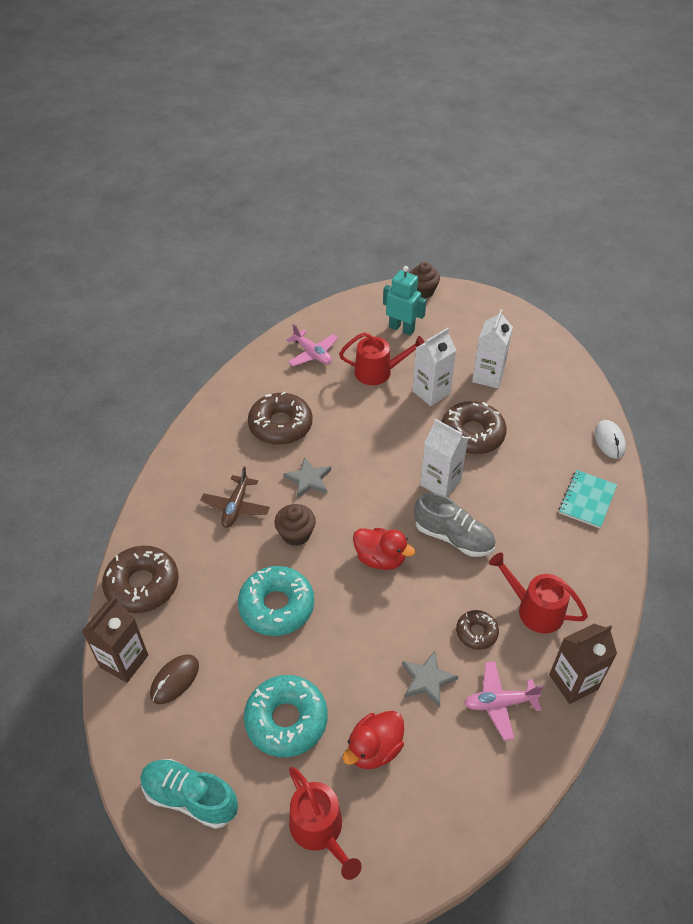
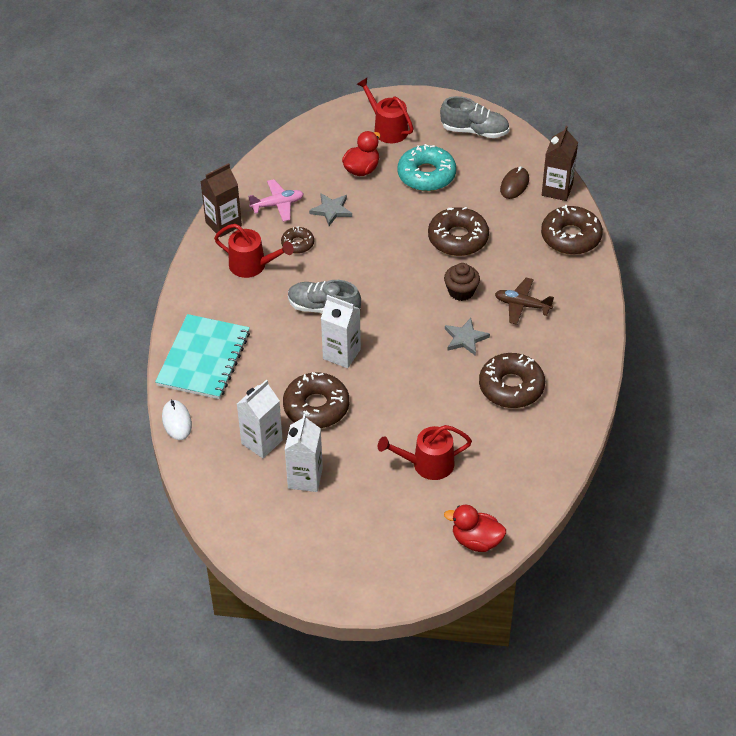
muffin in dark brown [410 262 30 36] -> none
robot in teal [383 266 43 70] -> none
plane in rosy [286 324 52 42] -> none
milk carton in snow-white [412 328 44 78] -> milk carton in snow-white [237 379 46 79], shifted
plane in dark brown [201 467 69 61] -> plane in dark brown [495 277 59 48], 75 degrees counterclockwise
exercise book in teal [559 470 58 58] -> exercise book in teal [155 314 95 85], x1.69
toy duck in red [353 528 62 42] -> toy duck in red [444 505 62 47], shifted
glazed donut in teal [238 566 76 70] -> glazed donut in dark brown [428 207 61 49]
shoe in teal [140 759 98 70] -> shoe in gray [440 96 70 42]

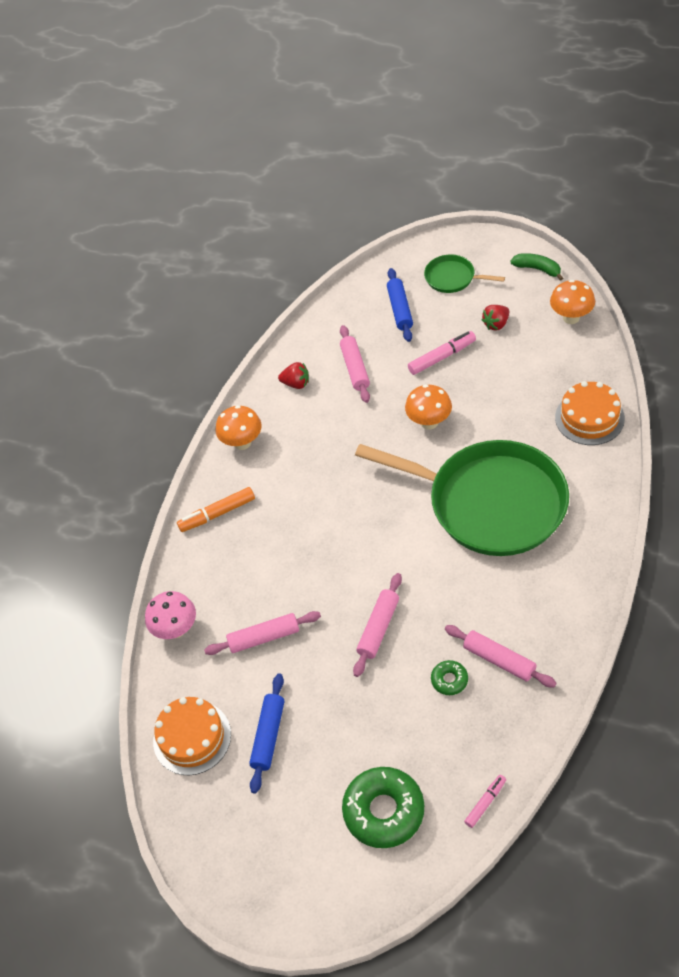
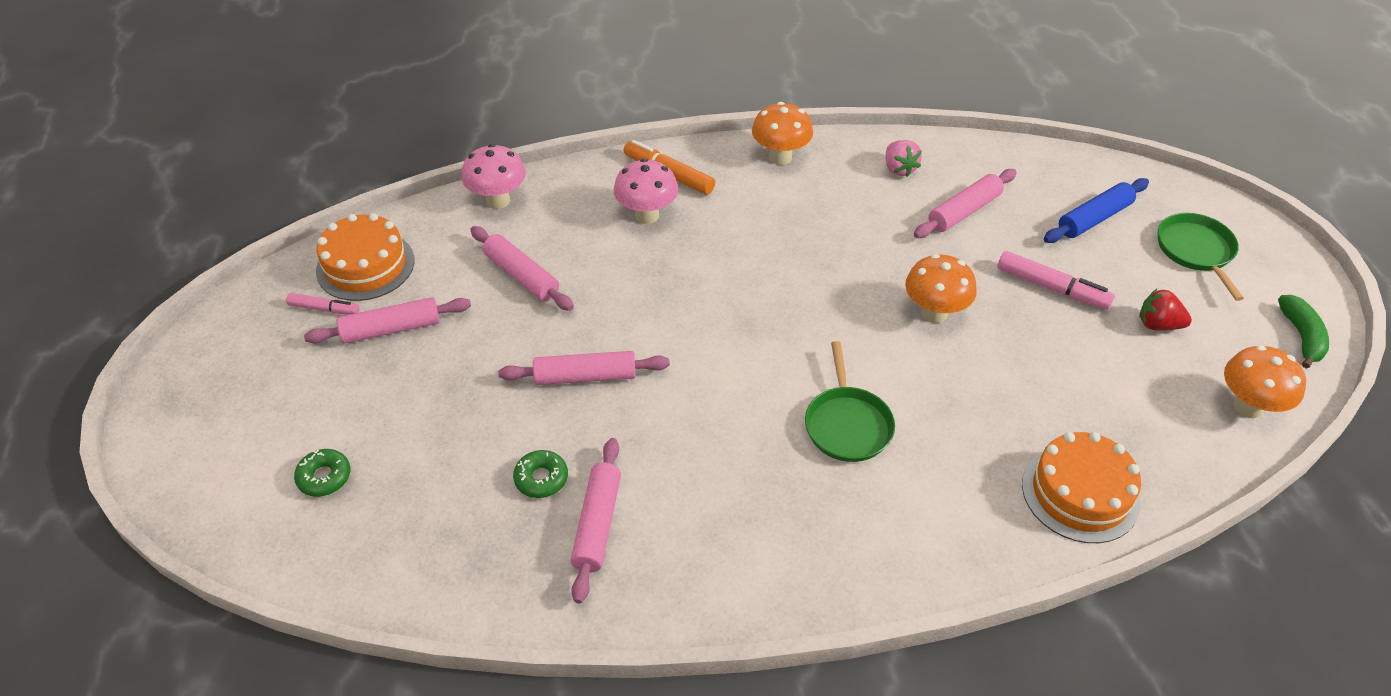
toy strawberry in red [278 362 31 27] -> toy strawberry in rosy [885 140 37 37]
frying pan in green [355 440 214 116] -> frying pan in green [805 341 90 121], x0.43
dough roller in royal blue [249 673 35 120] -> dough roller in rosy [304 297 167 47]
glazed donut in green [342 767 82 81] -> glazed donut in green [294 449 57 48], x0.48
felt pen in rosy [464 775 42 53] -> felt pen in rosy [286 293 73 22], shifted
none -> toadstool in rosy [614 159 64 65]

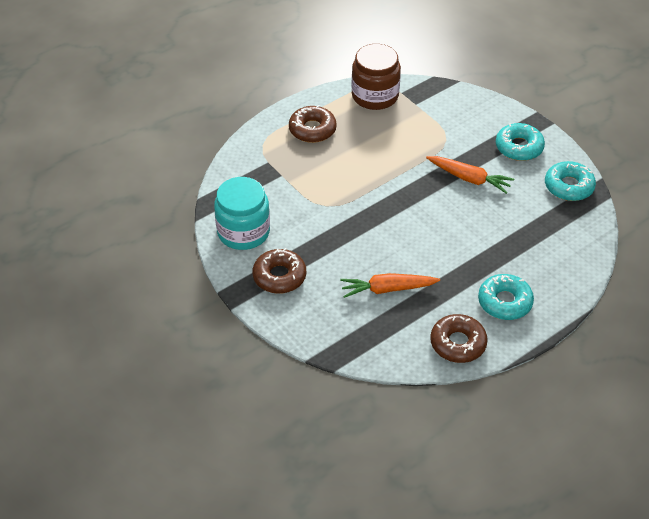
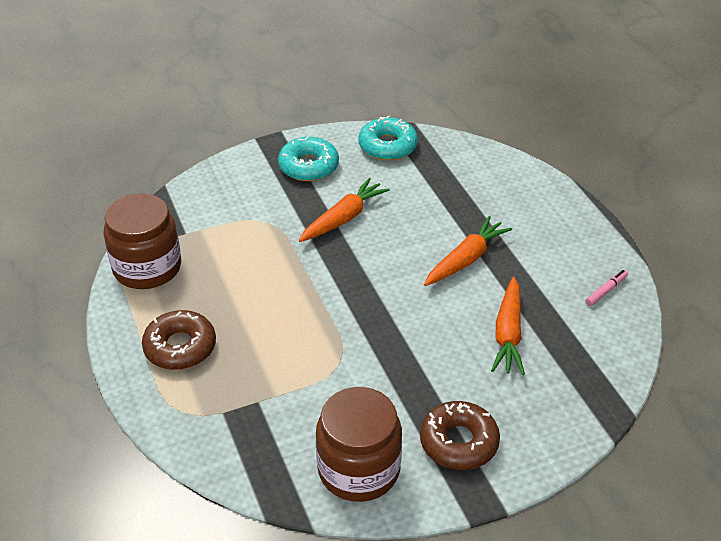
jam jar in teal [214 177 56 73] -> jam jar in dark brown [316 387 86 115]
glazed donut in teal [478 274 56 46] -> none
glazed donut in dark brown [430 314 58 49] -> felt pen in rosy [585 270 43 36]
none -> carrot in bright orange [424 216 88 70]

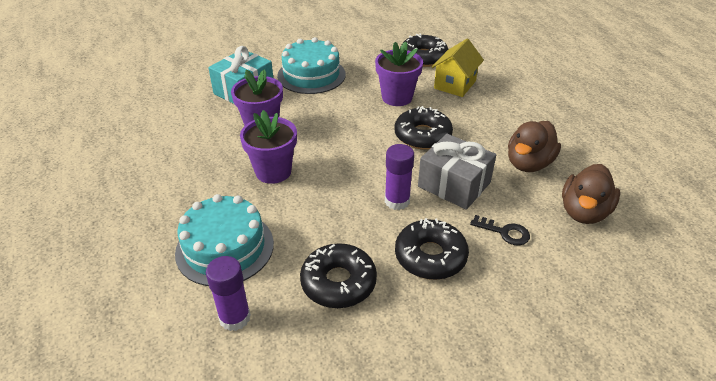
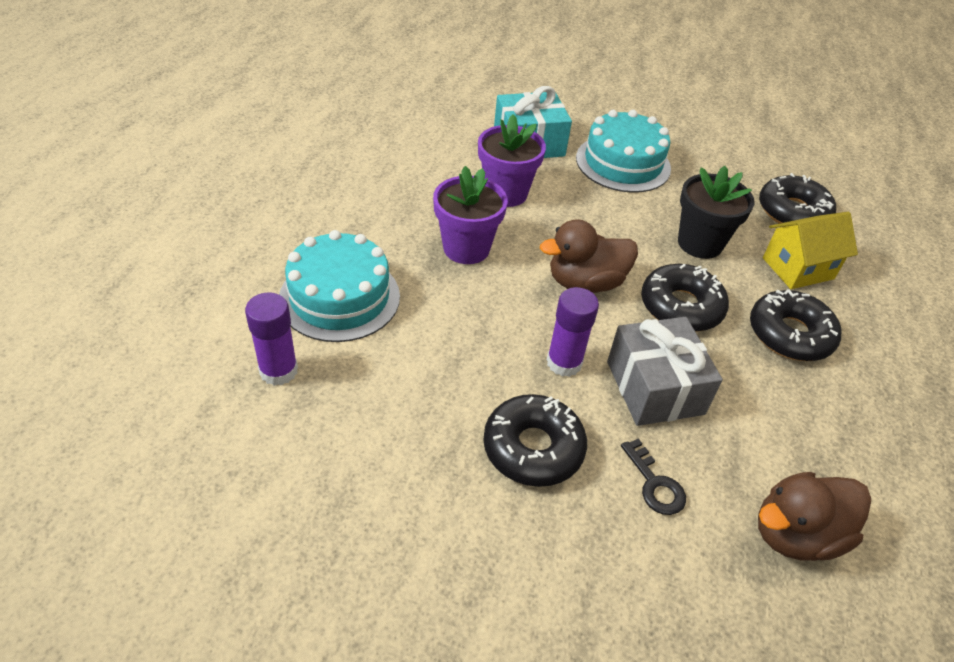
potted plant in violet [375 42 48 64] -> potted plant in ebony [678 166 76 93]
toy duck in dark brown [508 121 53 51] -> toy duck in dark brown [540 219 98 74], shifted
glazed donut in ebony [300 243 77 65] -> glazed donut in ebony [750 289 91 72], shifted

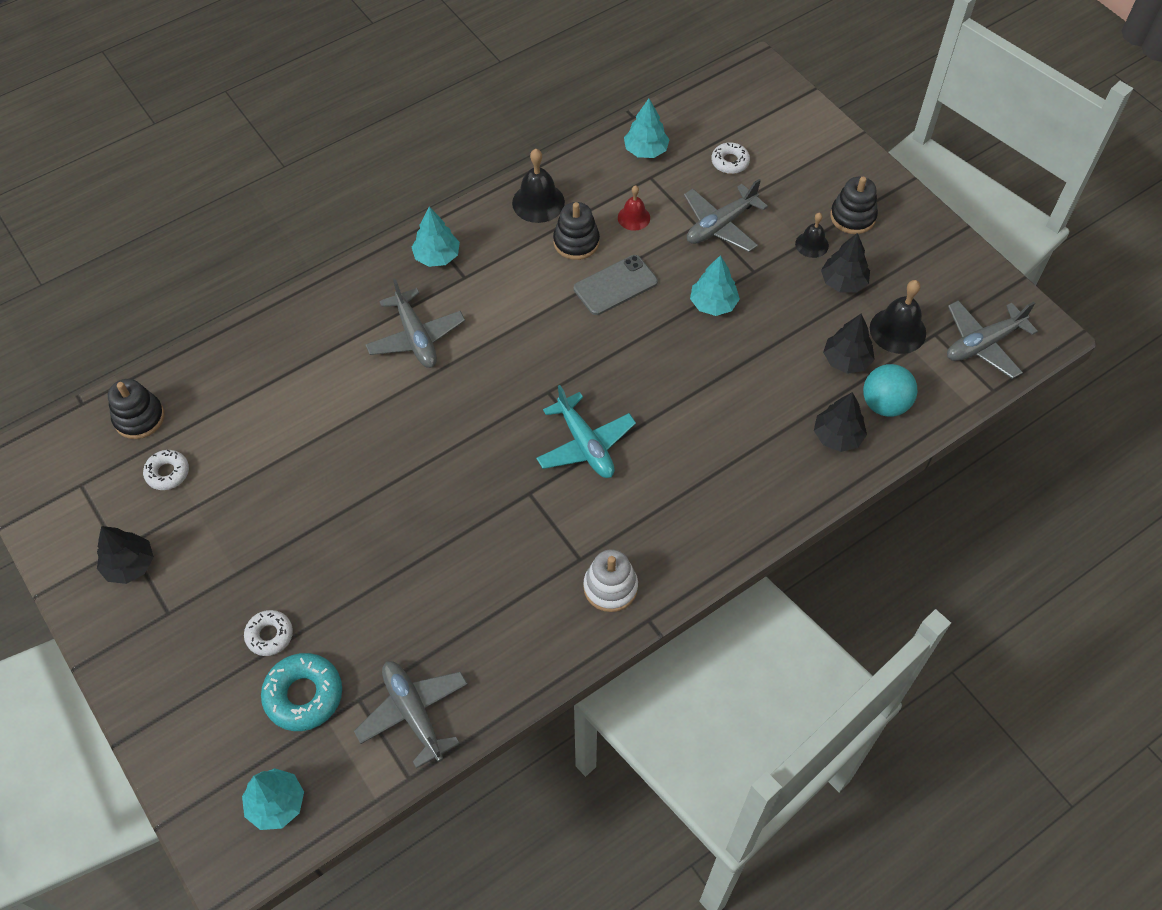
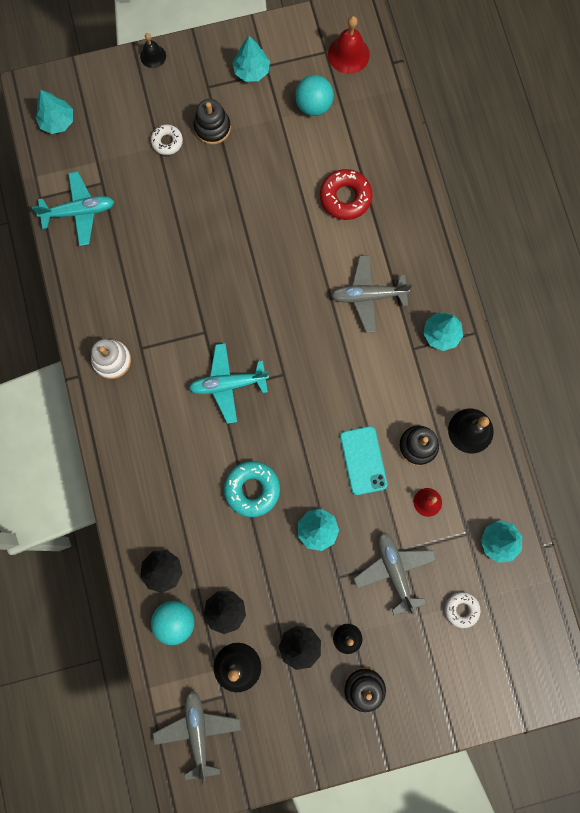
smartphone in gray [574 255 84 60] -> smartphone in teal [340 426 48 69]
stacking rings in ebony [108 379 56 60] -> stacking rings in ebony [193 99 38 46], shifted
glazed donut in snow-white [143 450 46 40] -> play ball in teal [295 75 39 41]
tree in ebony [97 526 57 58] -> tree in teal [232 36 38 46]
glazed donut in teal [261 653 81 78] -> glazed donut in teal [224 461 56 56], shifted
plane in gray [354 661 114 108] -> plane in teal [32 171 82 75]
none -> school bell in red [328 16 42 58]
none -> school bell in ebony [140 33 26 35]
none -> glazed donut in red [320 169 52 51]

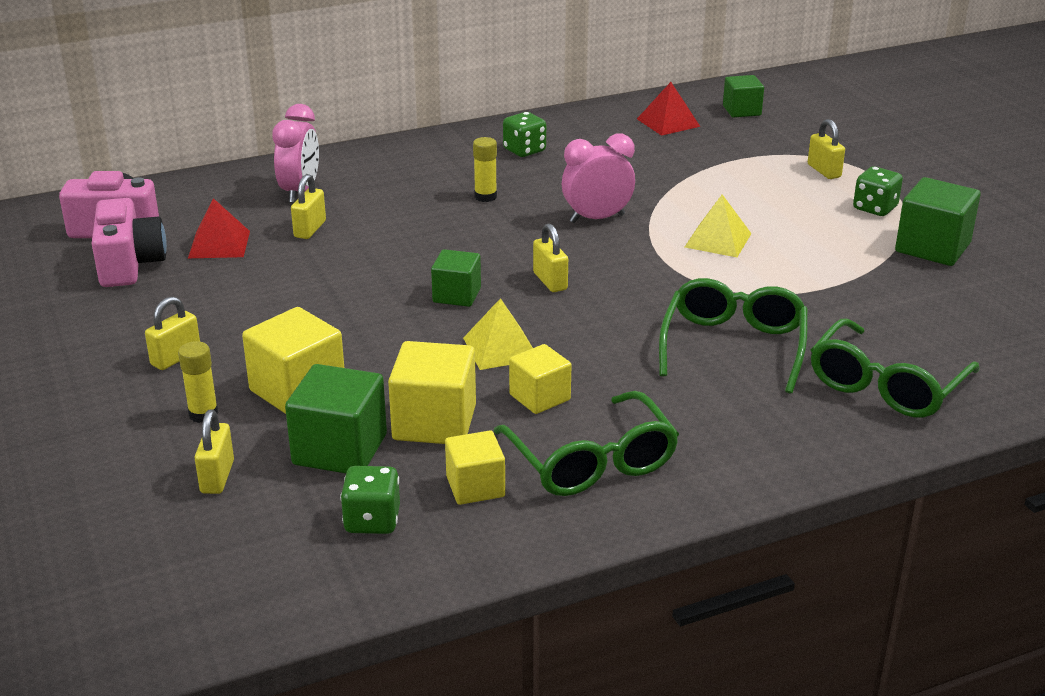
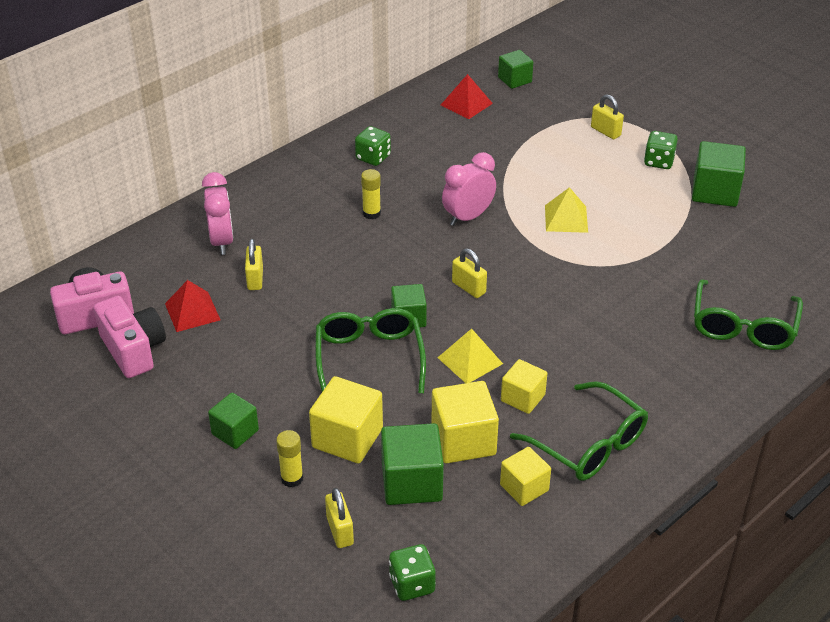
spectacles in green [659 278 149 116] -> spectacles in green [315 308 111 86], shifted
padlock in bright yellow [145 296 55 74] -> solid cube in green [208 392 51 57]
die in green [340 466 60 68] -> die in green [389 544 47 57], shifted

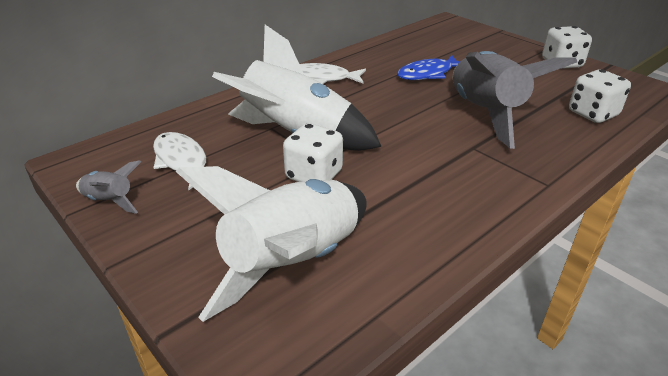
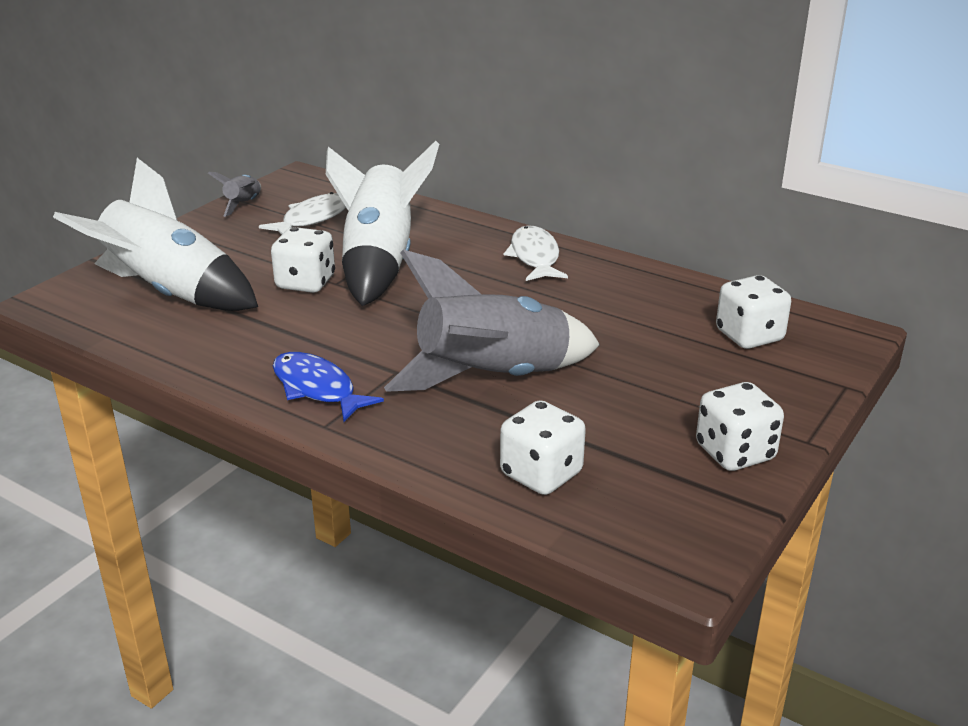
fish figure in royal blue [397 55 63 25] -> fish figure in royal blue [273 352 111 70], shifted
none -> die in snow-white [716 275 75 74]

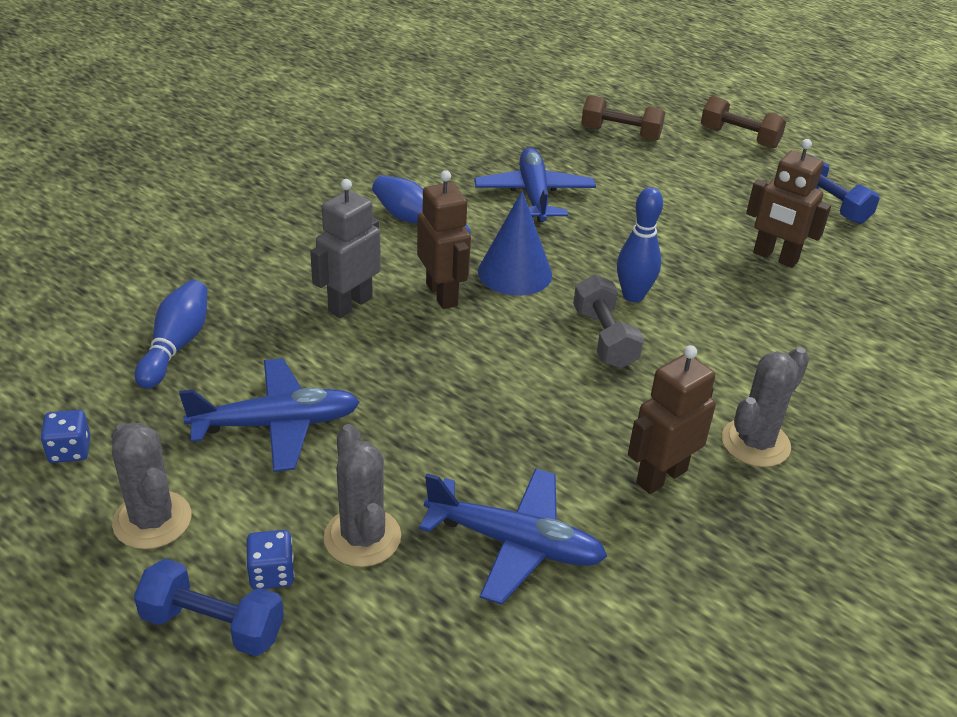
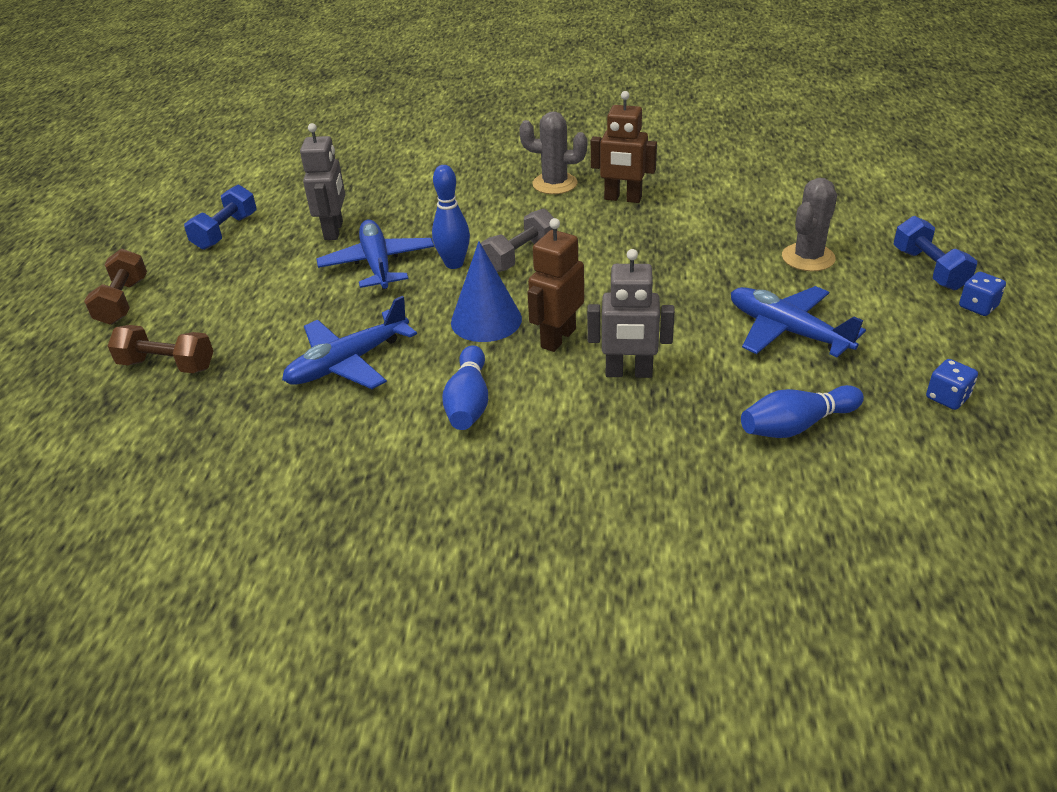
dumbbell in dark brown [581 95 84 46] -> dumbbell in dark brown [108 325 105 48], 60 degrees counterclockwise
robot in dark brown [746 139 85 129] -> robot in gray [300 123 45 117]
prickly plant in gray [112 422 79 127] -> none
plane in royal blue [419 468 188 137] -> plane in royal blue [316 220 118 70], shifted
die in royal blue [246 530 49 59] -> die in royal blue [959 272 47 44], shifted

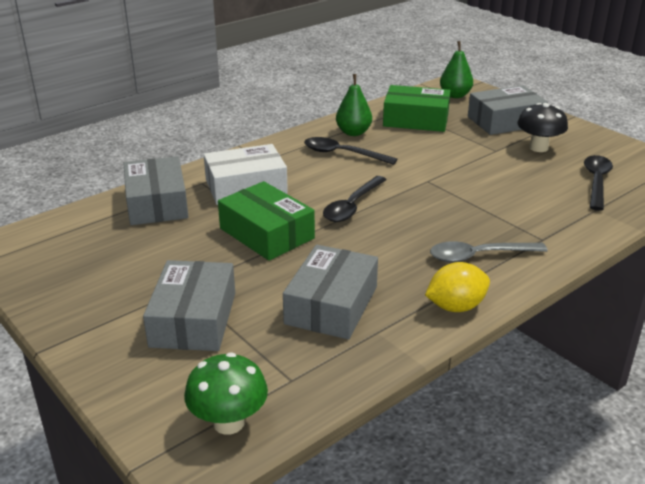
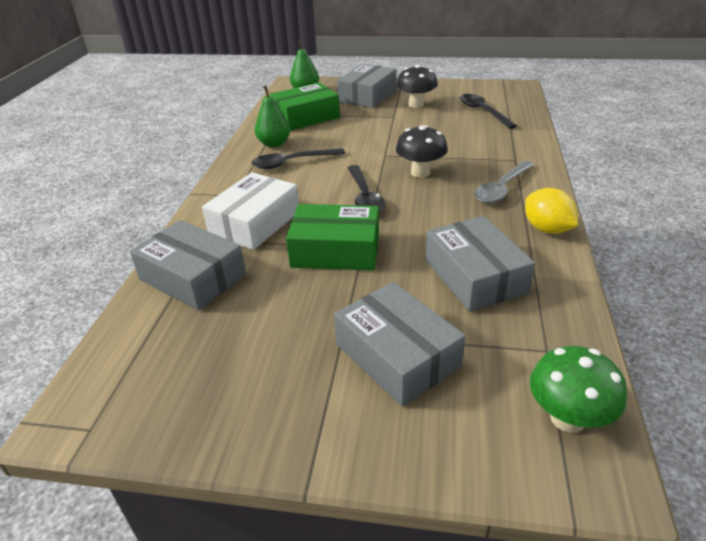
toy lemon in bright yellow [425 262 65 50] -> toy lemon in bright yellow [525 188 53 46], 60 degrees counterclockwise
none -> toadstool in ebony [396 125 52 52]

